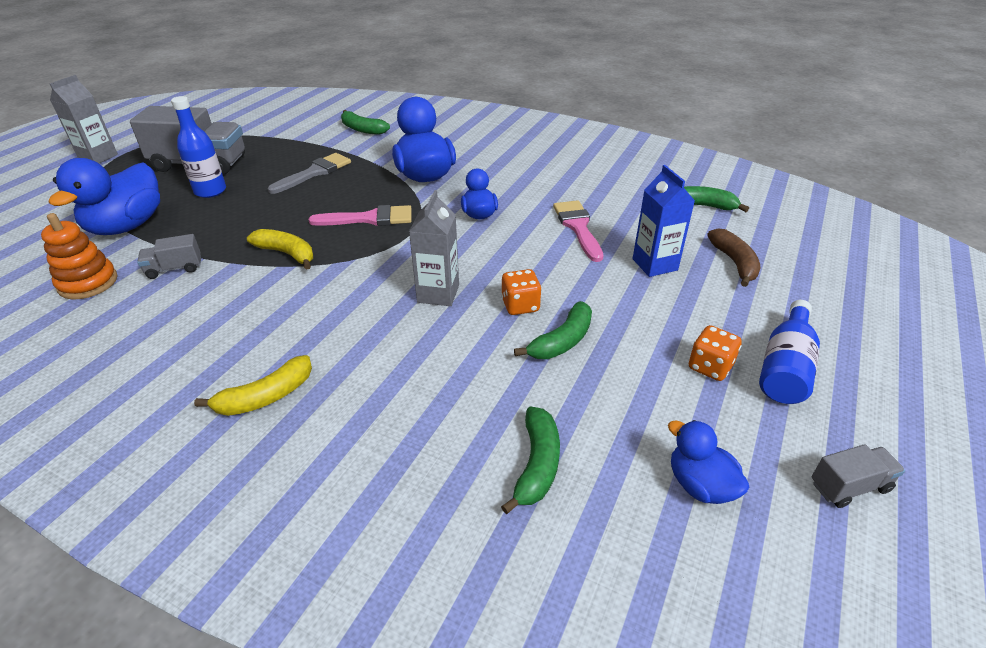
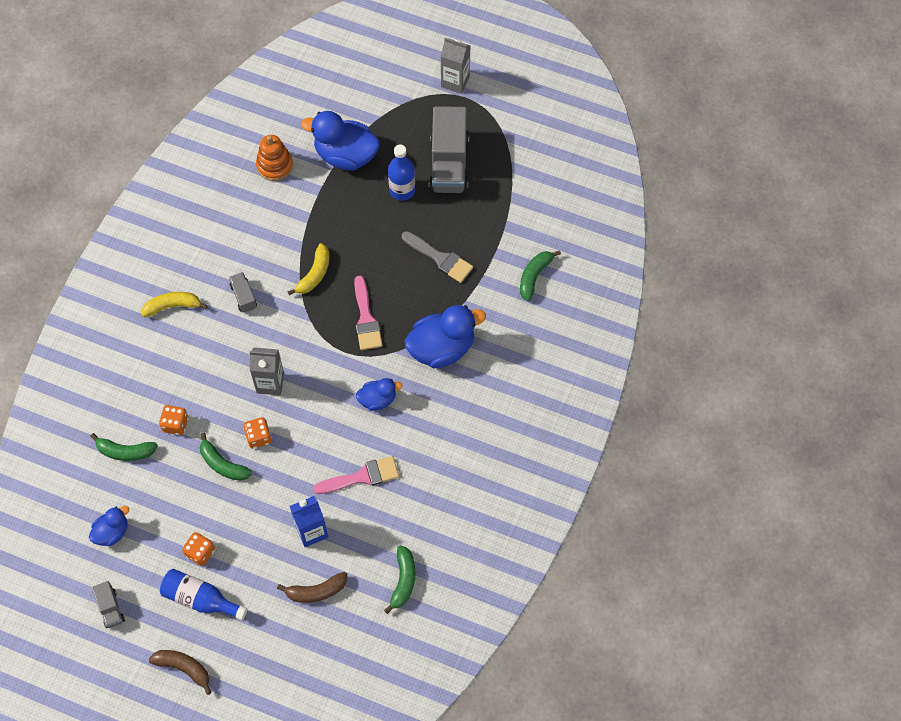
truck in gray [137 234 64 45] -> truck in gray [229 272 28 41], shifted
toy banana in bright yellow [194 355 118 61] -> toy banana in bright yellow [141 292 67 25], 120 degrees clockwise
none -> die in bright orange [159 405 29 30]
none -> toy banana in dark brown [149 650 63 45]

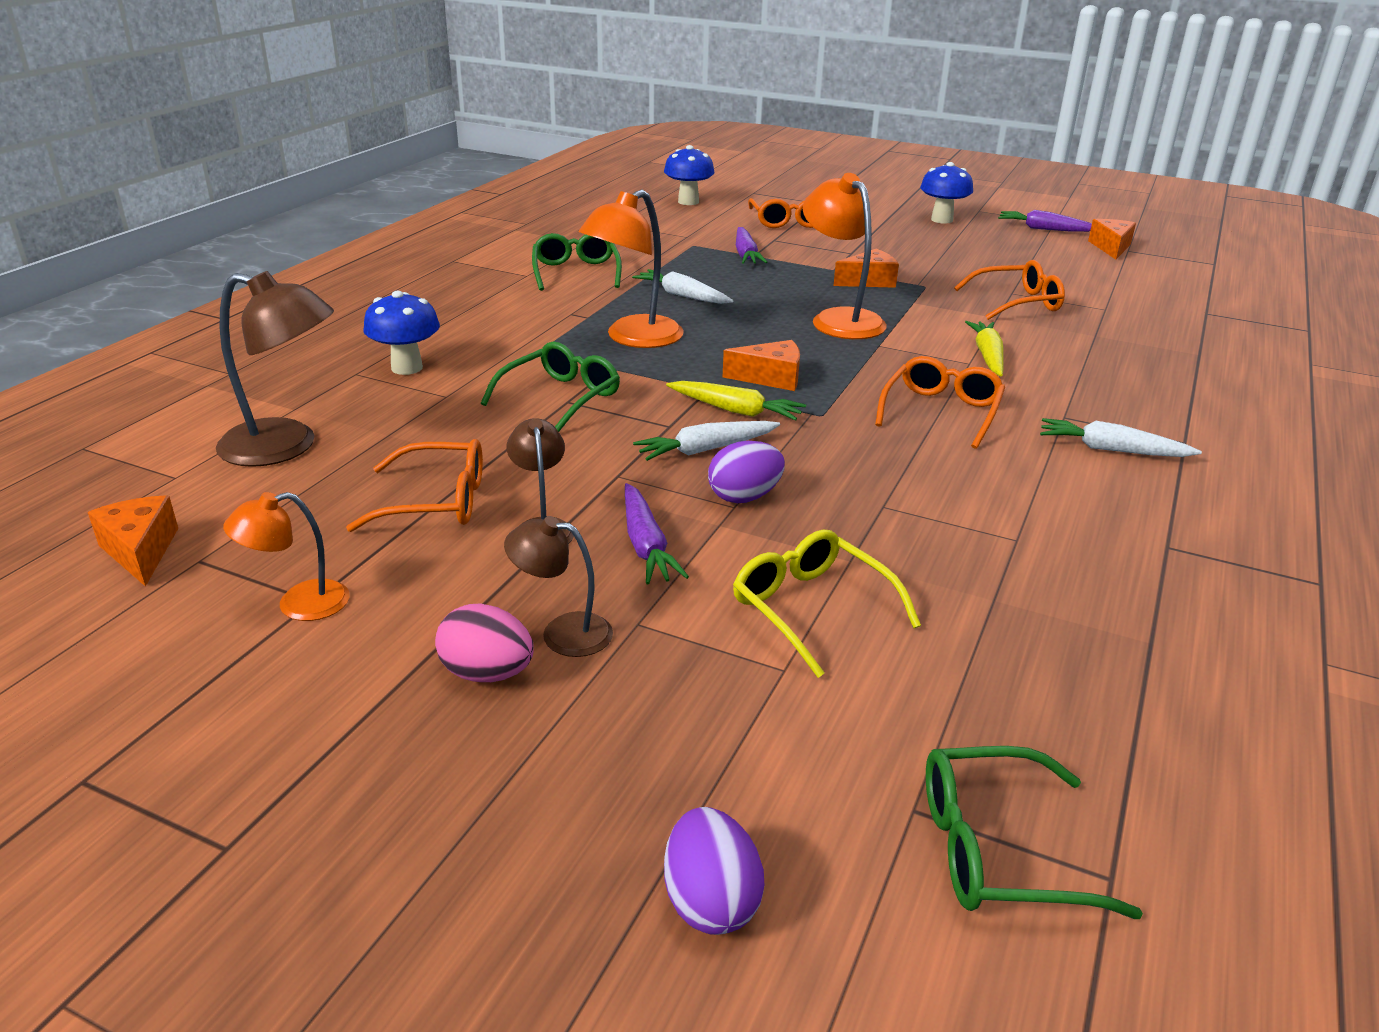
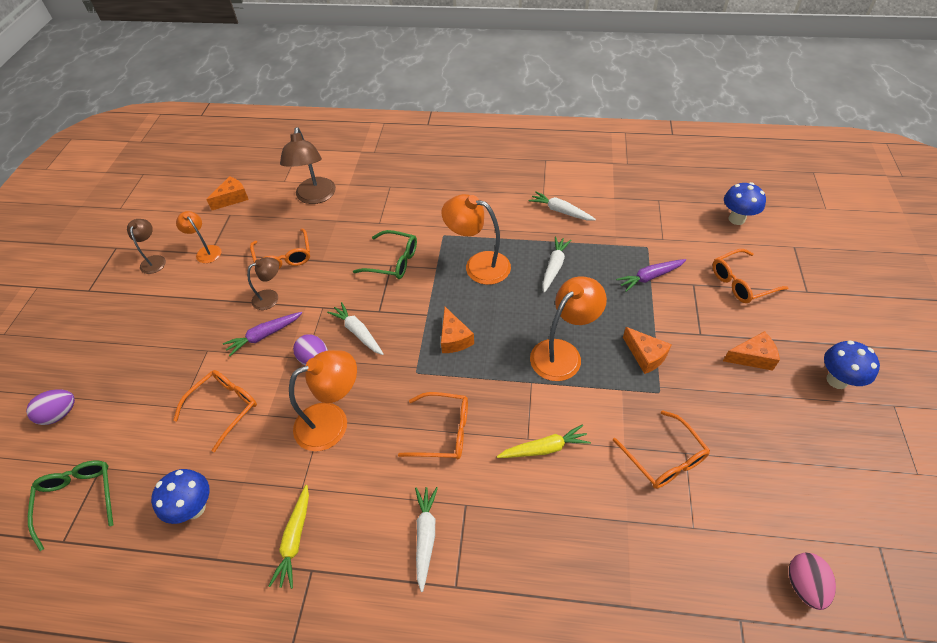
carrot in violet [998 210 94 22] -> none
piece of cheese in bright orange [1088 219 48 40] -> piece of cheese in bright orange [723 331 57 40], shifted
spectacles in green [532 233 90 58] -> carrot in snow-white [529 191 67 29]
toadstool in royal blue [363 291 77 84] -> toadstool in royal blue [151 469 58 55], shifted
carrot in bright yellow [666 381 140 40] -> carrot in bright yellow [269 485 40 104], shifted
lamp in dark brown [504 516 109 141] -> lamp in dark brown [127 219 39 55], shifted
spectacles in bright yellow [733 530 188 148] -> spectacles in bright orange [173 370 84 82]
toy egg in rosy [435 603 99 79] -> toy egg in rosy [789 553 47 57], shifted
none -> lamp in bright orange [289 350 68 101]

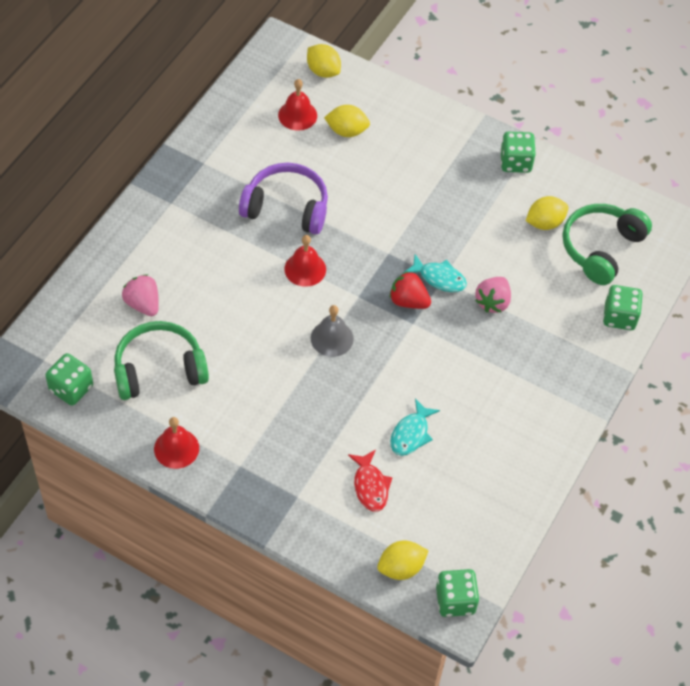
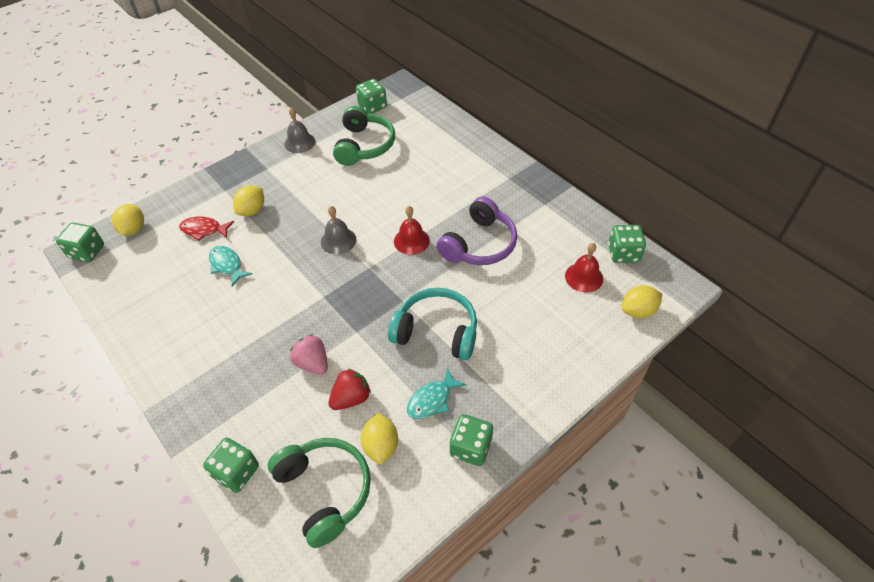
toy lemon in bright yellow [324 105 46 32] -> toy lemon in bright yellow [233 186 31 30], shifted
fish figure in teal [403 254 64 38] -> fish figure in teal [407 368 59 51], shifted
toy strawberry in red [390 271 41 38] -> toy strawberry in red [329 369 42 41], shifted
toy strawberry in rosy [122 274 37 42] -> none
school bell in red [154 417 45 52] -> school bell in gray [284 107 32 46]
none -> die in green [608 225 38 38]
none -> headphones in teal [388 288 89 72]

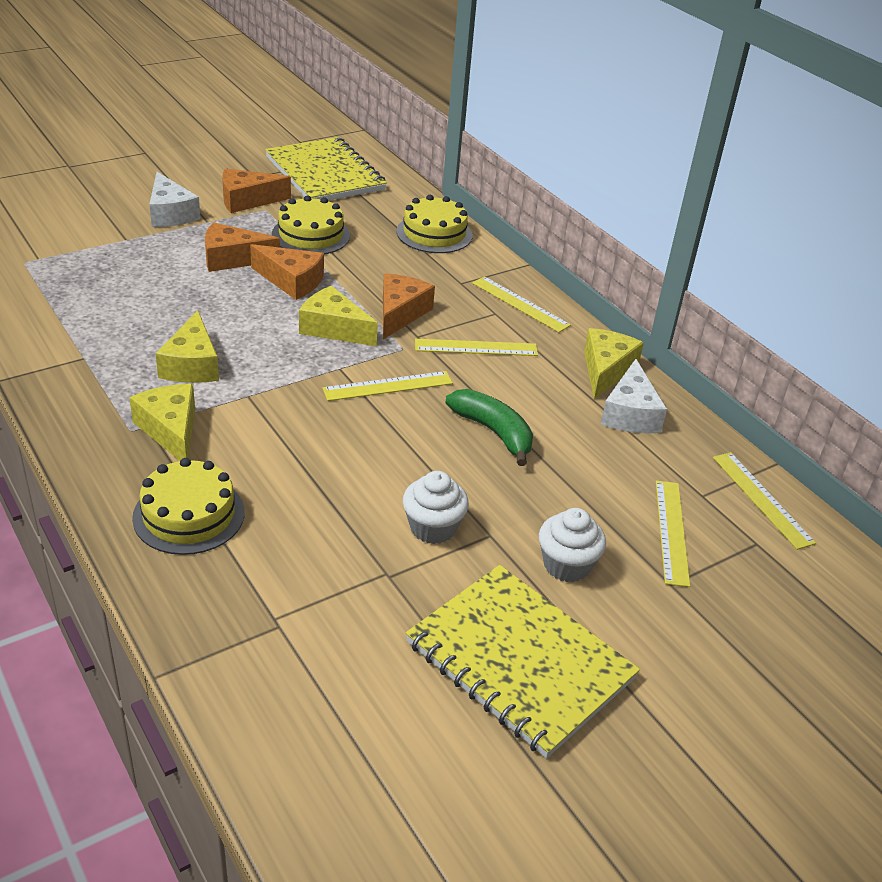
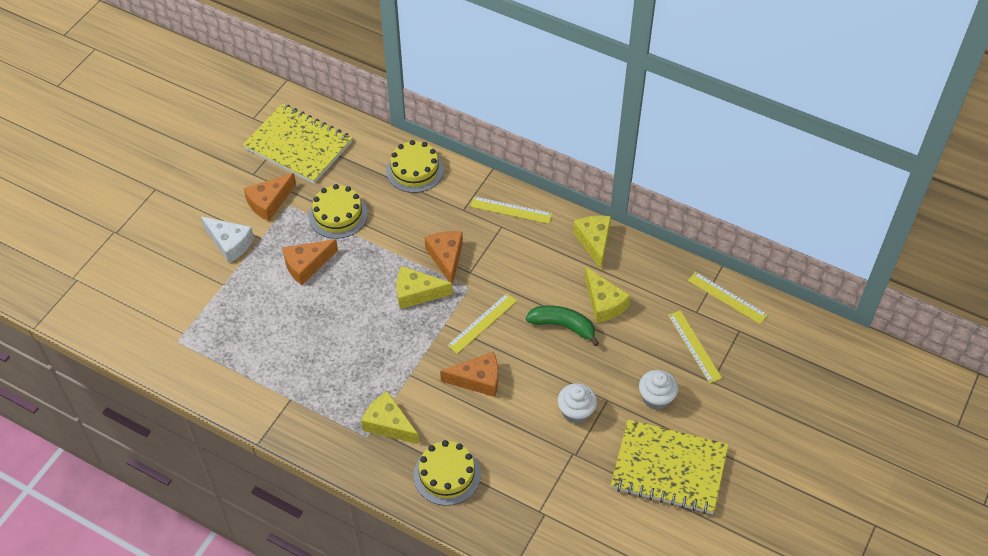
piece of cheese in bright orange [250 244 74 56] -> piece of cheese in bright orange [440 352 58 45], shifted
piece of cheese in bright yellow [155 310 64 73] -> piece of cheese in bright yellow [585 267 46 56], shifted
straightedge in bright yellow [415 339 123 17] -> none
piece of cheese in snow-white [601 359 66 74] -> none

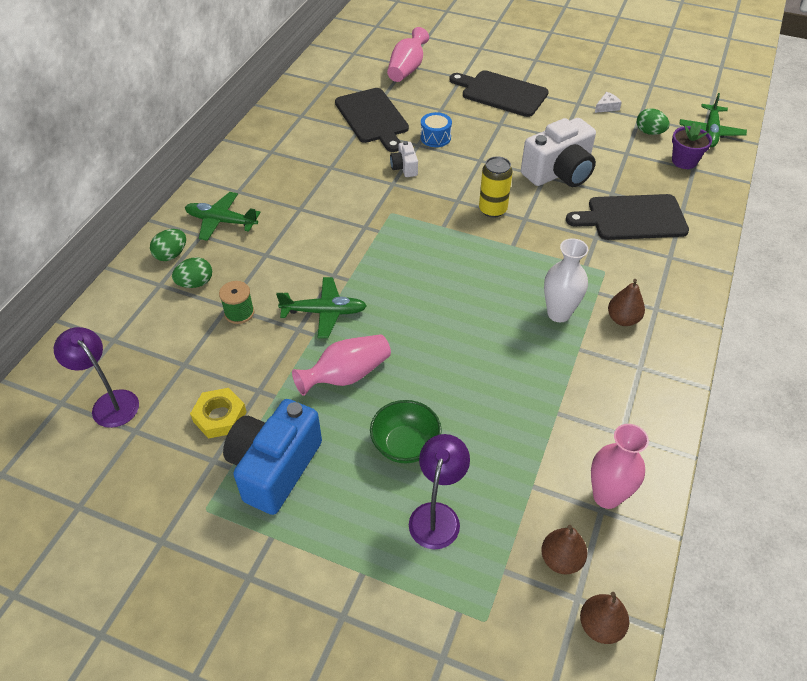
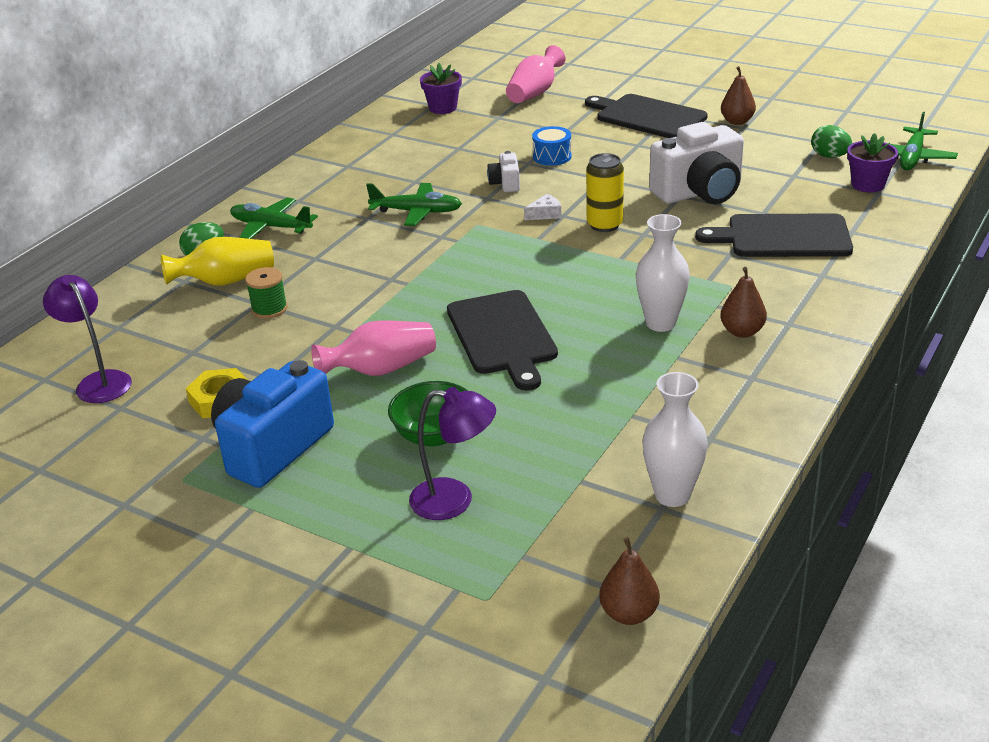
chopping board in ebony [335 88 74 64] -> chopping board in ebony [447 290 111 101], shifted
piece of cheese in snow-white [595 92 27 21] -> piece of cheese in snow-white [524 194 38 26], shifted
toy egg in green [172 257 40 31] -> vase in bright yellow [161 237 113 49]
plane in green [276 277 91 61] -> plane in green [366 183 96 43], shifted
vase in rosy [591 424 58 85] -> vase in snow-white [642 372 66 135]
lamp in violet [409 434 61 115] -> lamp in violet [409 387 87 133], 75 degrees clockwise
pear fruit in dark brown [541 525 46 50] -> pear fruit in dark brown [721 66 35 59], shifted
none -> potted plant in violet [420 63 42 51]

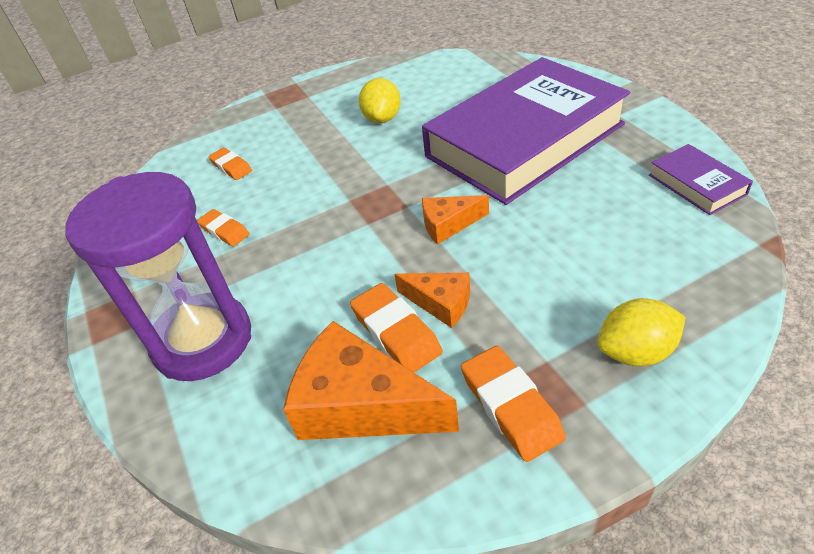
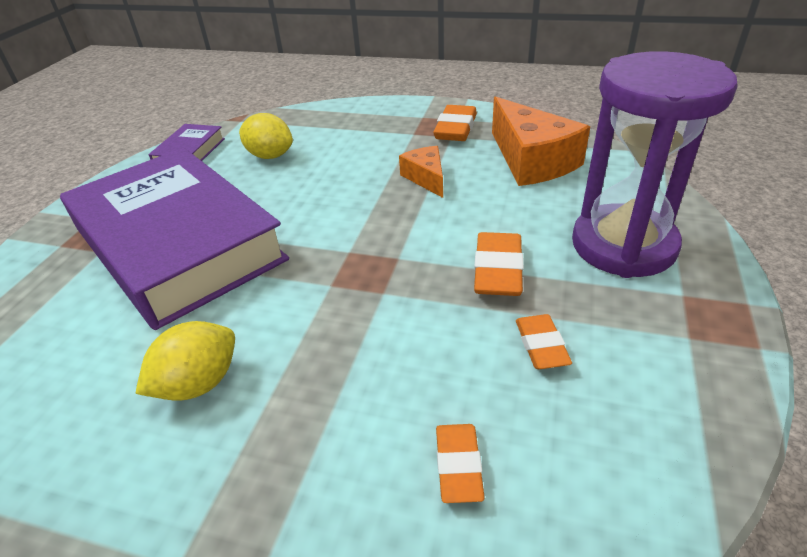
book in violet [422 57 208 148] -> book in violet [60 148 229 182], 45 degrees clockwise
piece of cheese in bright orange [422 195 67 49] -> none
pencil eraser in bright orange [350 283 93 89] -> pencil eraser in bright orange [474 232 50 64], shifted
toy lemon in bright yellow [597 298 88 68] -> toy lemon in bright yellow [239 113 54 46], shifted

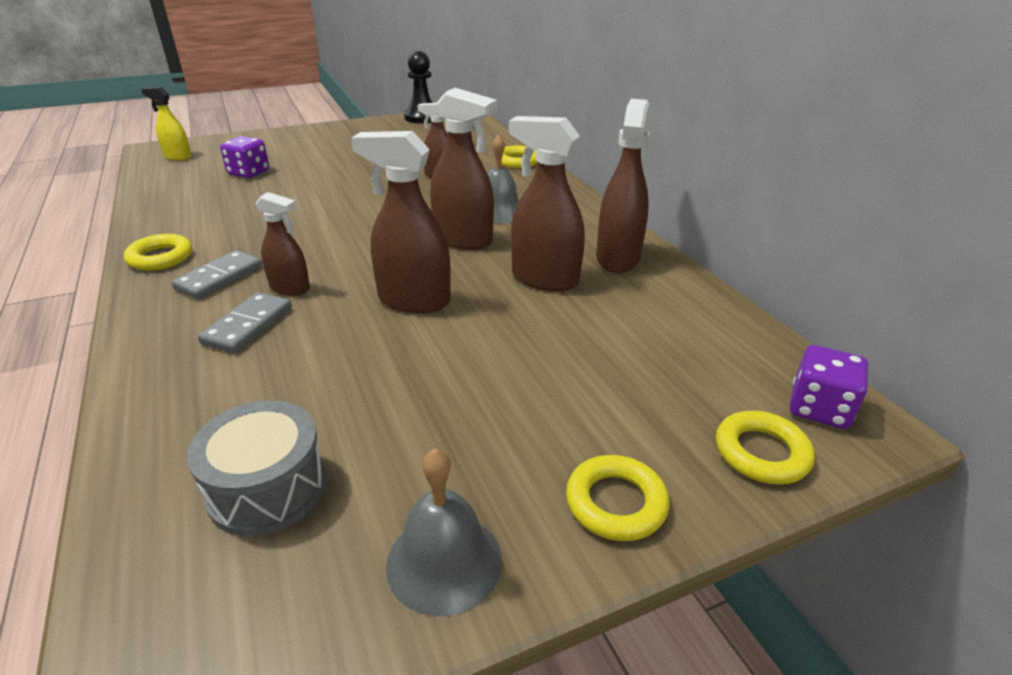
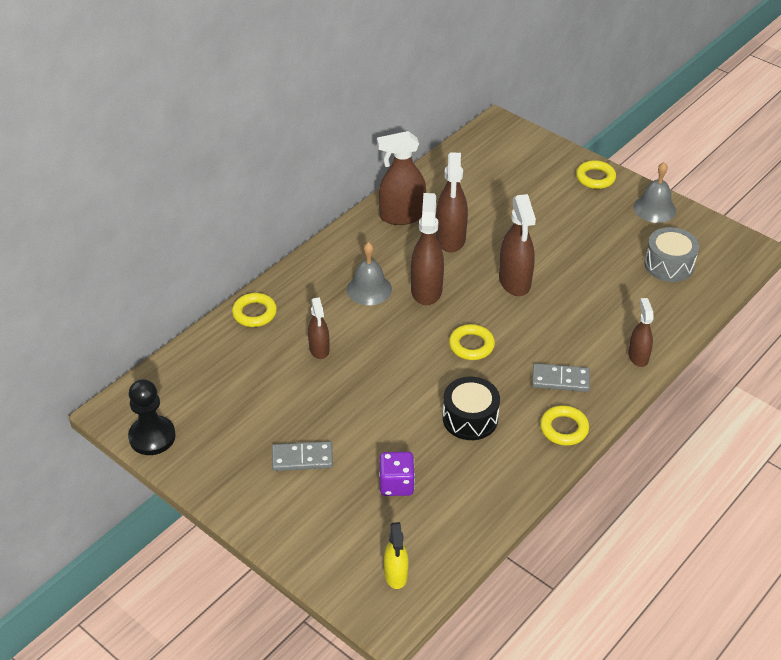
spray bottle in dark brown [256 192 54 104] -> spray bottle in dark brown [628 298 26 69], shifted
domino piece in gray [198 292 94 62] -> domino piece in gray [272 441 61 30], shifted
die in violet [790 345 78 84] -> none
hoop in bright yellow [716 410 99 75] -> hoop in bright yellow [449 324 46 36], shifted
none -> drum in ebony [443 377 57 63]

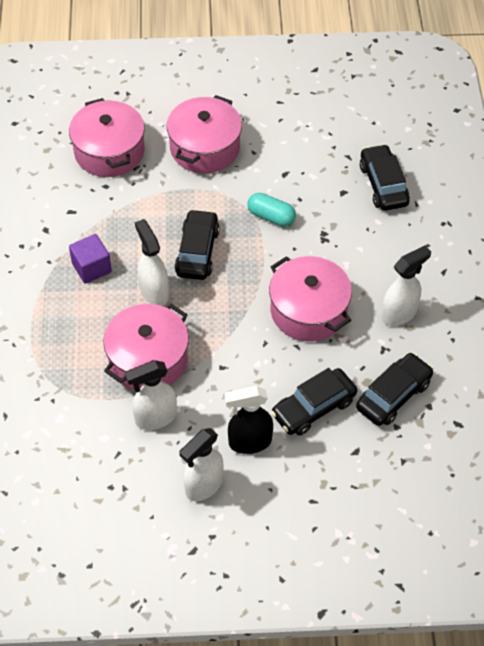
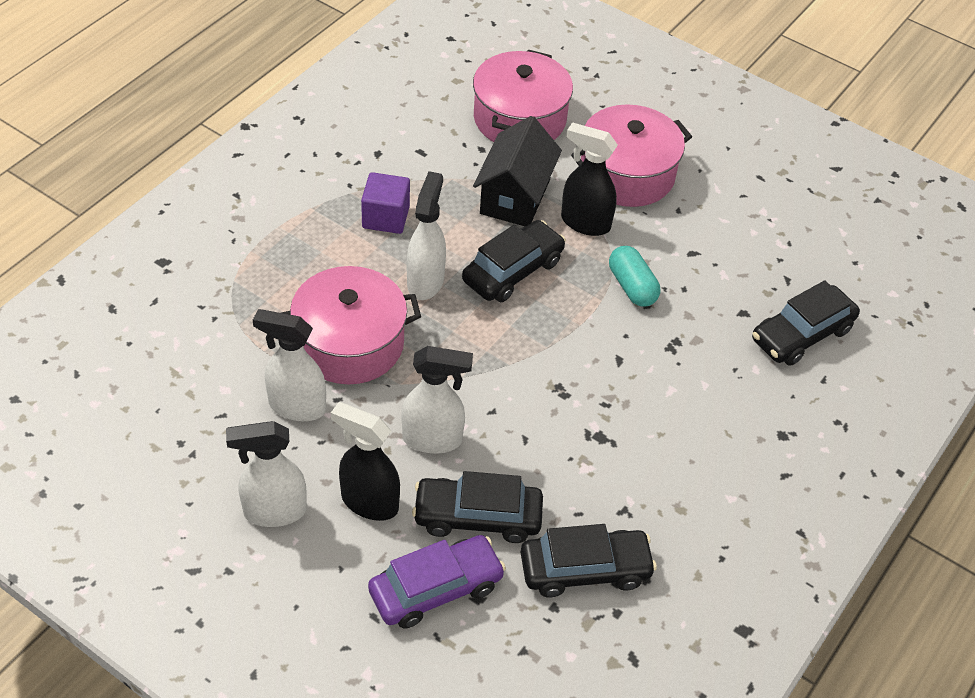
toy car in ebony [360 144 50 67] -> toy car in ebony [752 280 108 86], 150 degrees counterclockwise
spray bottle in snow-white [381 246 50 80] -> spray bottle in snow-white [401 346 72 108], shifted
cooking pot in rosy [269 256 83 86] -> none
none -> toy house in ebony [473 116 89 111]
none -> spray bottle in ebony [561 122 57 114]
none -> toy car in violet [368 535 138 94]

